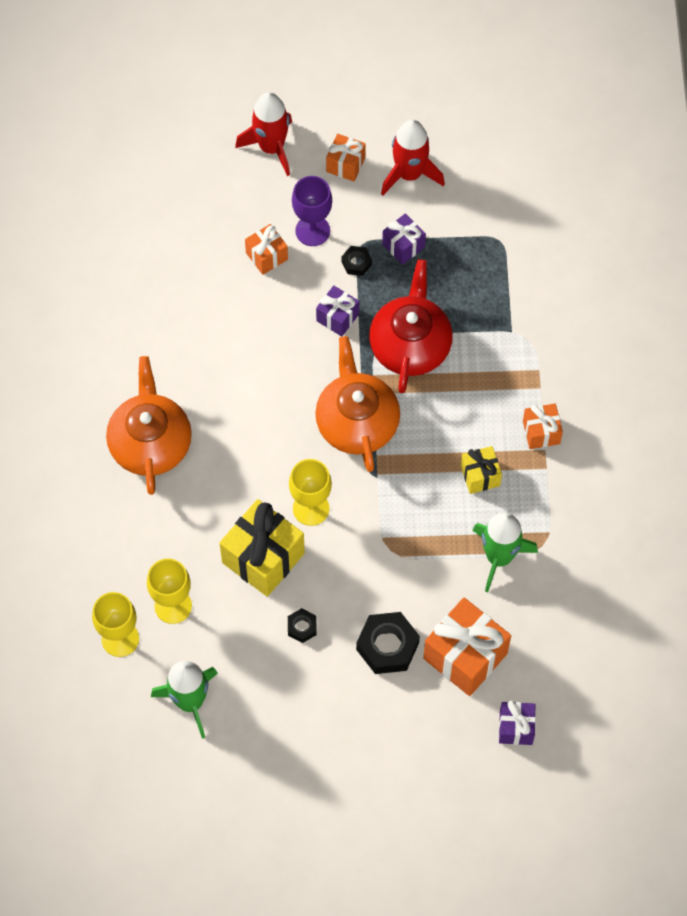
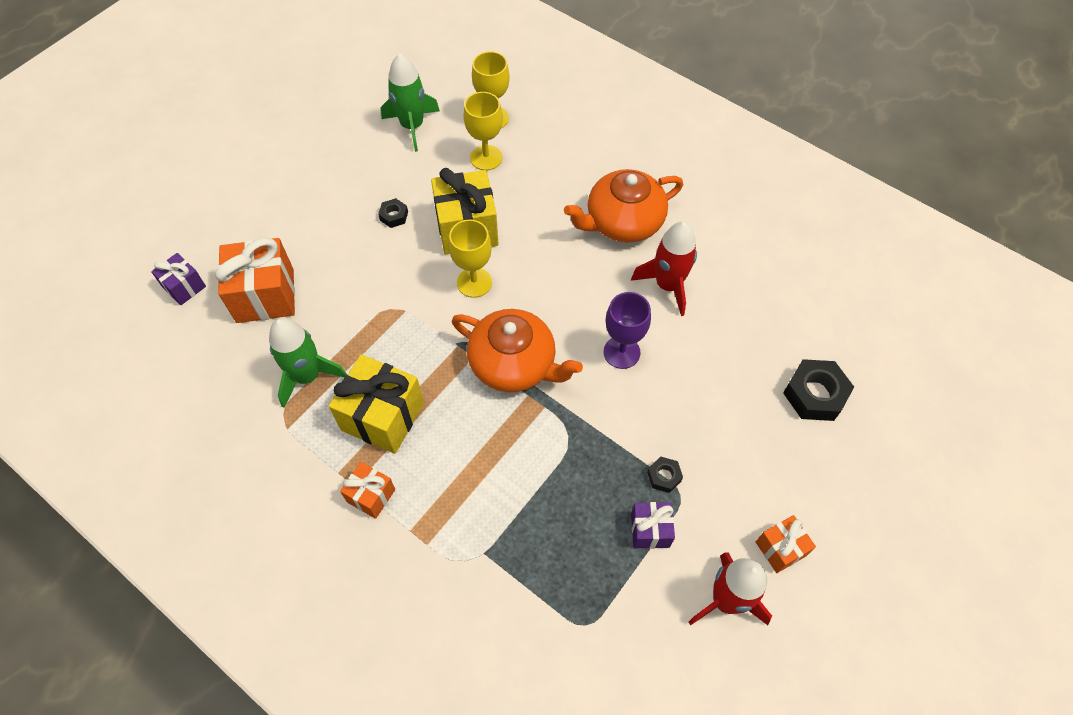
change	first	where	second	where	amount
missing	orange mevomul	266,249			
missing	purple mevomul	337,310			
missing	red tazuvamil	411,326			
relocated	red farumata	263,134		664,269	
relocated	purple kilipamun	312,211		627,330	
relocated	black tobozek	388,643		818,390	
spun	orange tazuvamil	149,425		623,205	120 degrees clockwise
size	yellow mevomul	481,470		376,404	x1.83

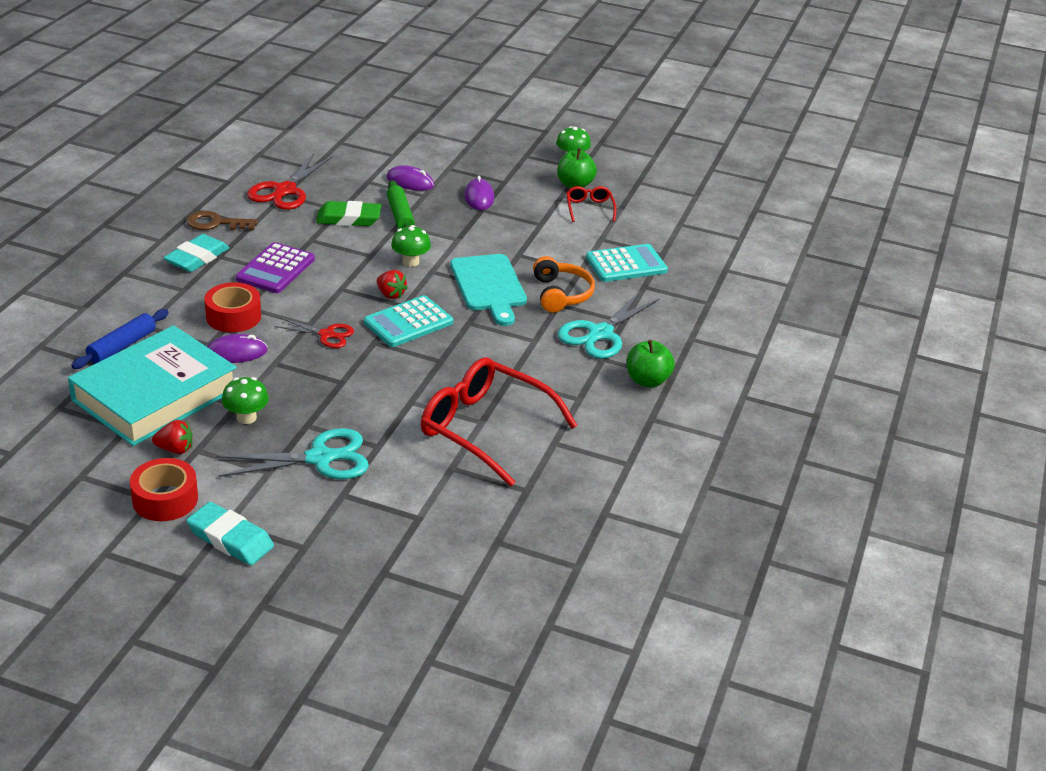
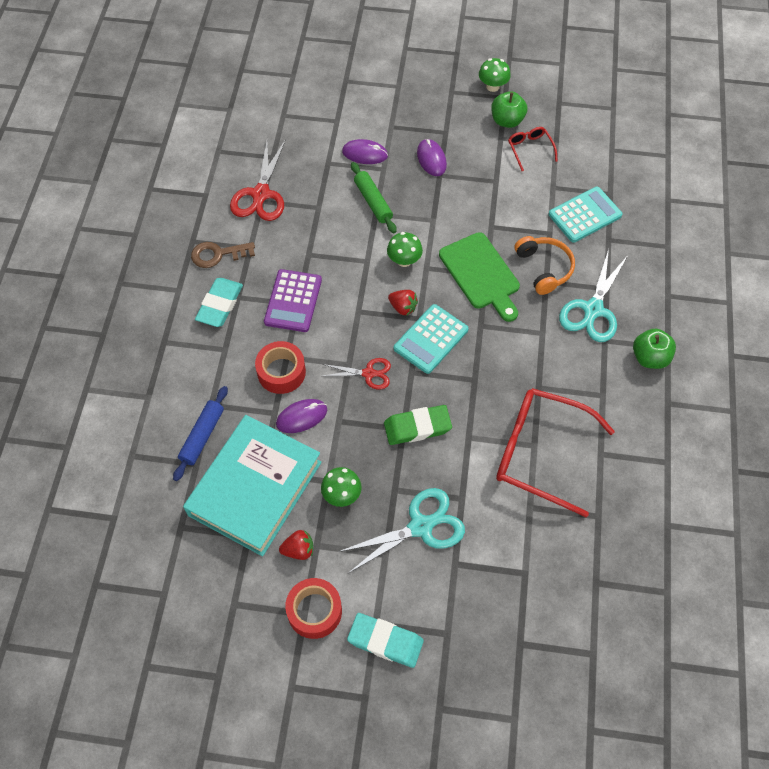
change	first	where	second	where	amount
relocated	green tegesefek	348,213		418,425	
colour	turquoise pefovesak	488,290	green pefovesak	479,277	

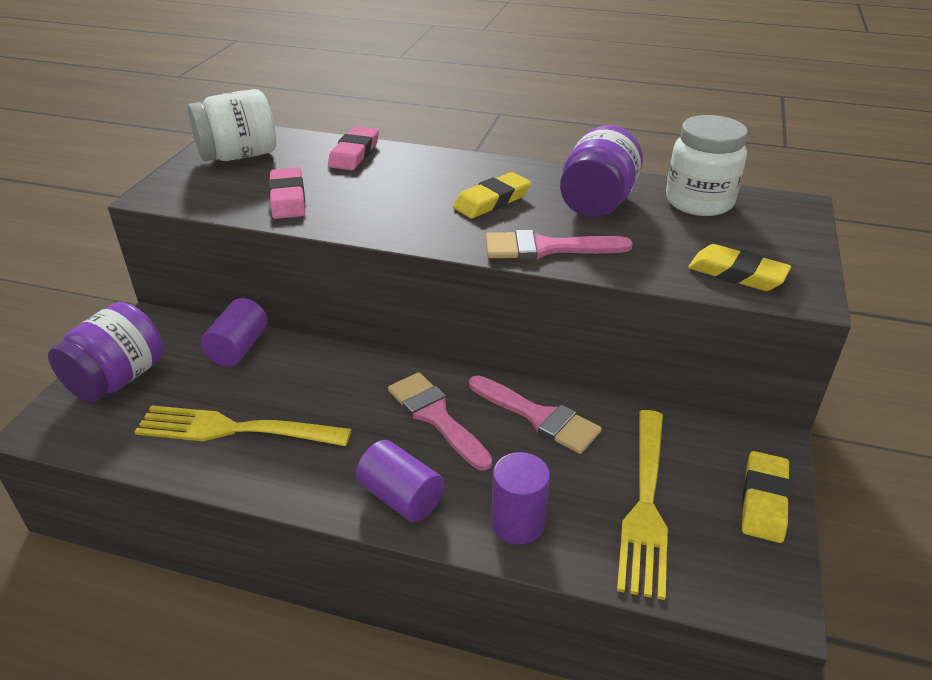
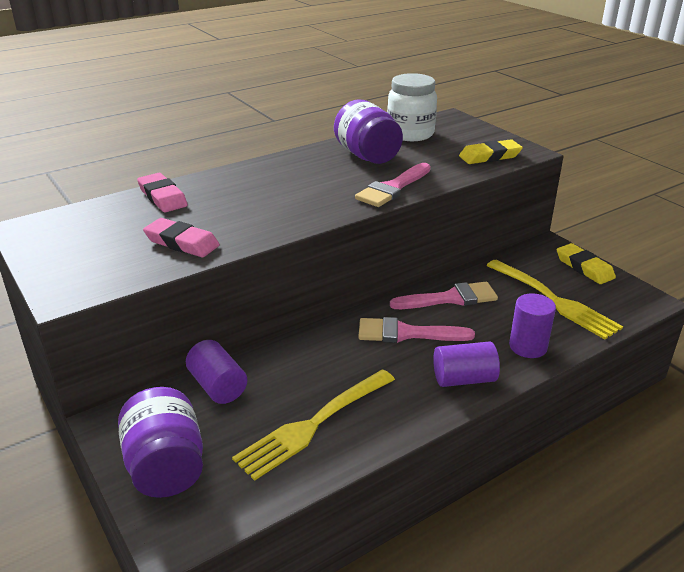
change	first	where	second	where	amount
missing	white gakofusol	232,125			
missing	yellow tegesefek	492,195			

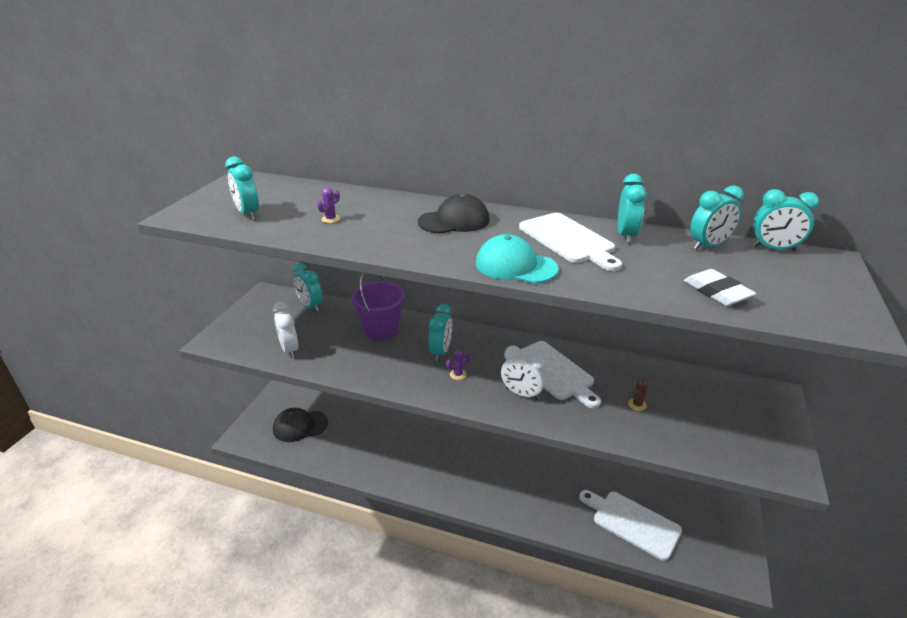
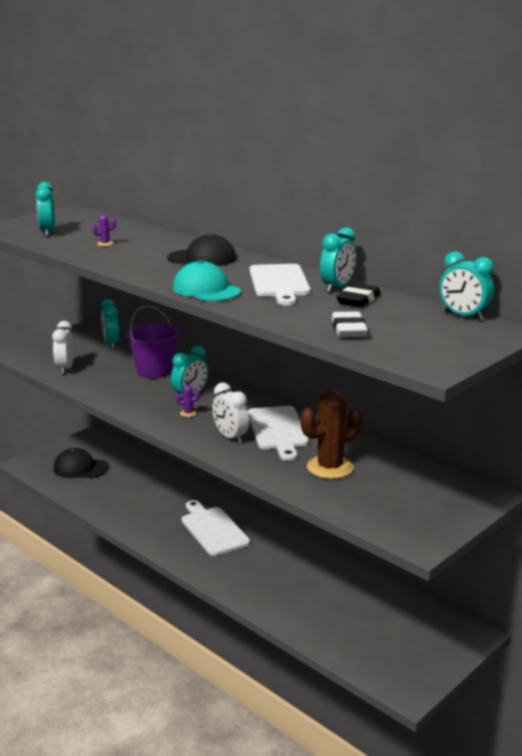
change	first	where	second	where	amount
missing	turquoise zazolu	717,217			
appeared			black tegesefek	358,295	
relocated	white pefovesak	630,525		216,528	
size	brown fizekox	638,395		331,434	x2.45

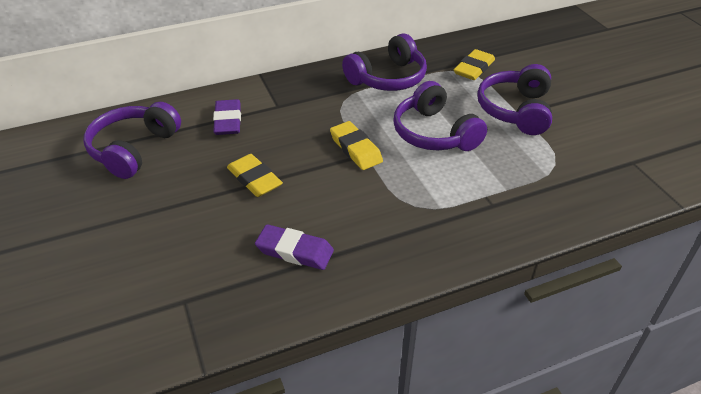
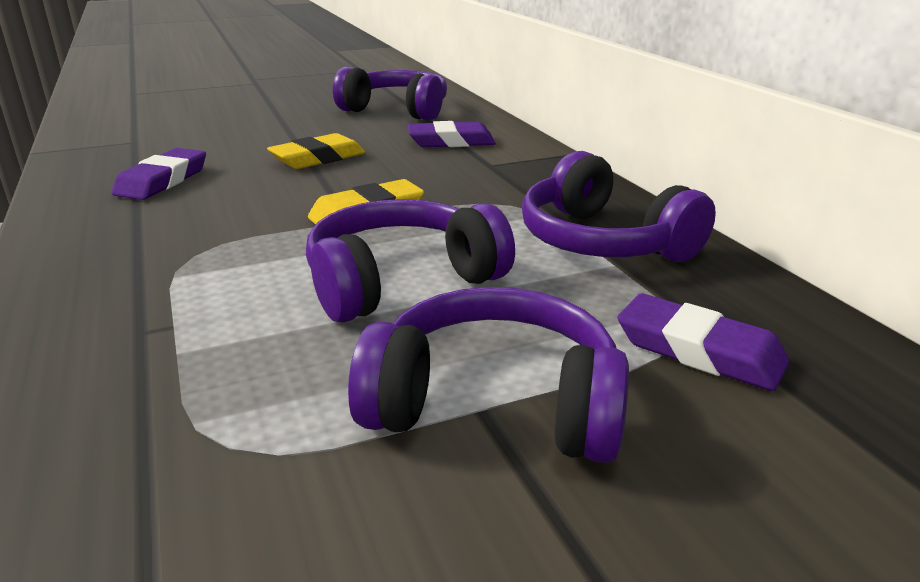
change	first	where	second	where	amount
colour	yellow tegesefek	474,64	purple tegesefek	704,342	

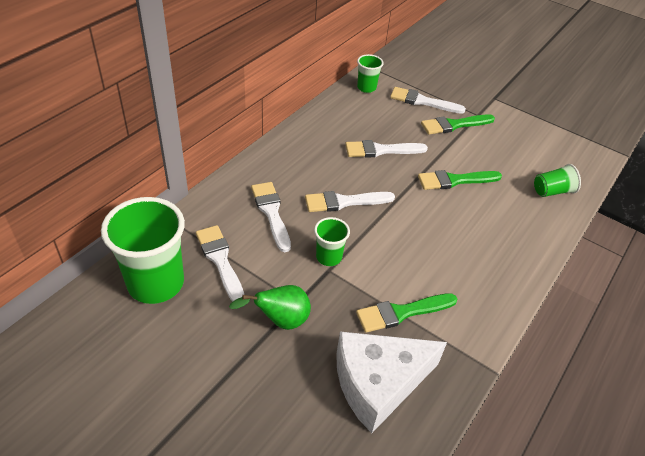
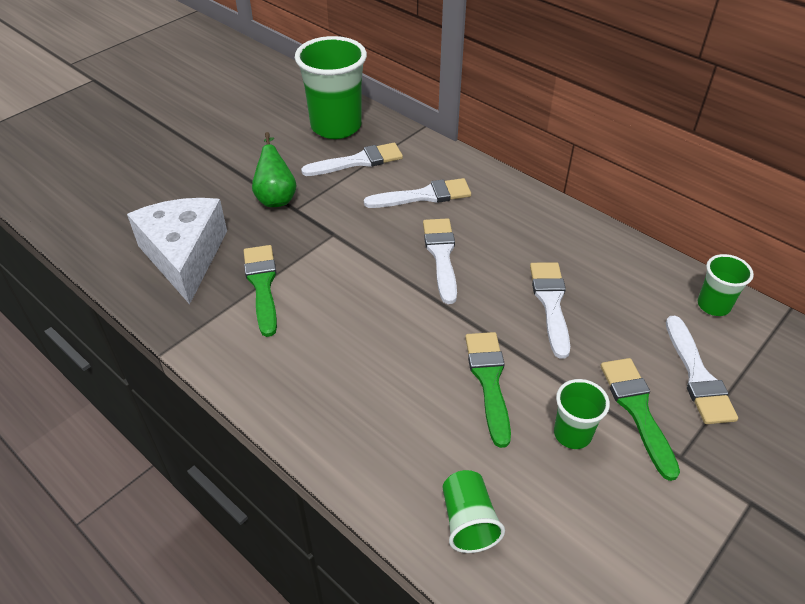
change	first	where	second	where	amount
relocated	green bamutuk	332,241		582,414	
spun	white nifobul	428,100		702,370	150 degrees clockwise

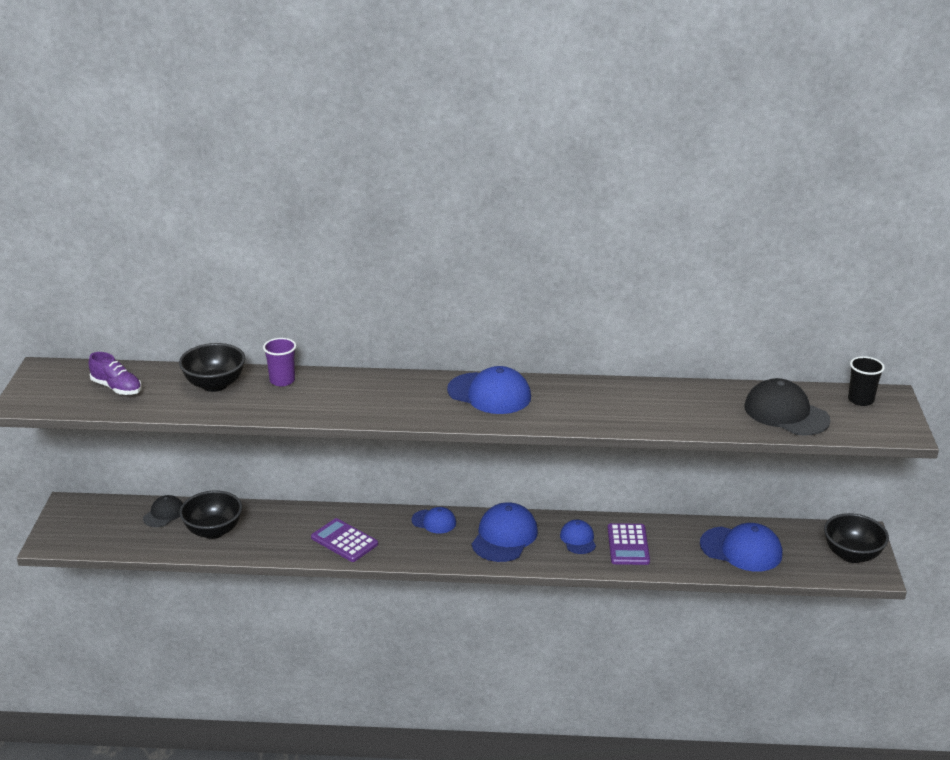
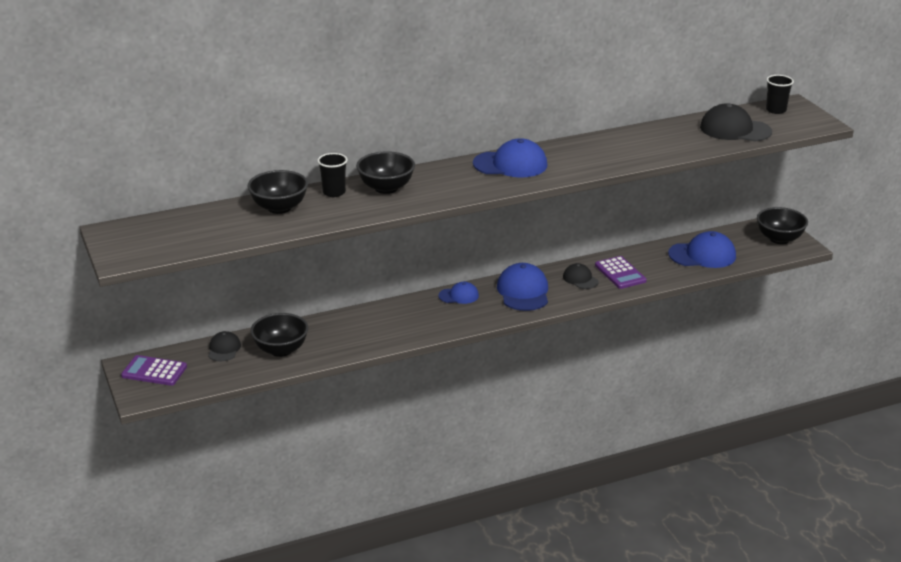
change	first	where	second	where	amount
missing	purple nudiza	115,373			
appeared			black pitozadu	385,172	
relocated	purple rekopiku	344,540		154,370	
colour	purple bamutuk	279,362	black bamutuk	332,175	
colour	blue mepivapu	578,537	black mepivapu	581,276	

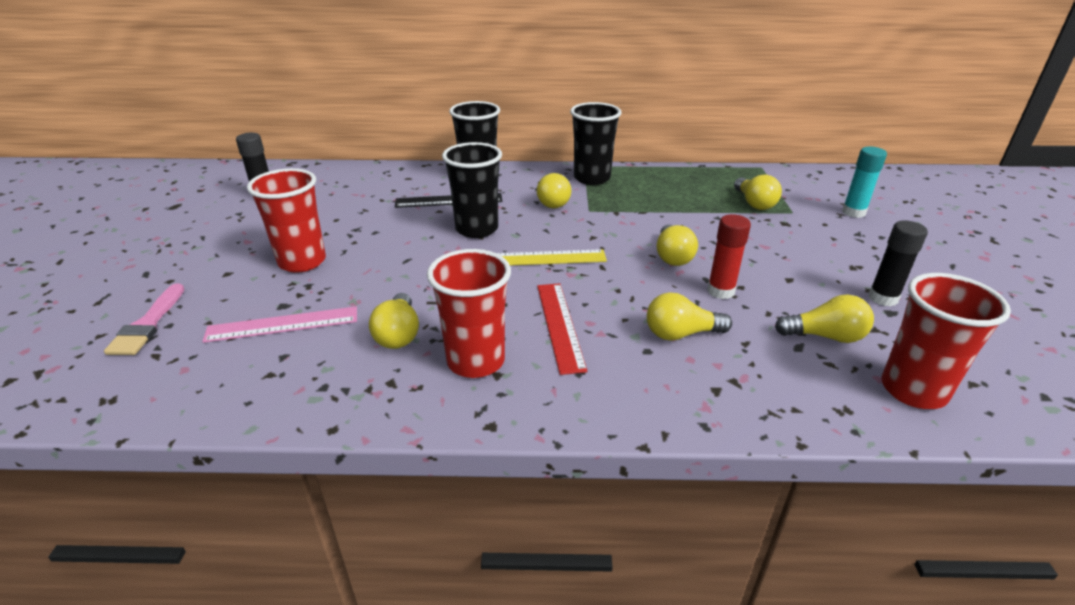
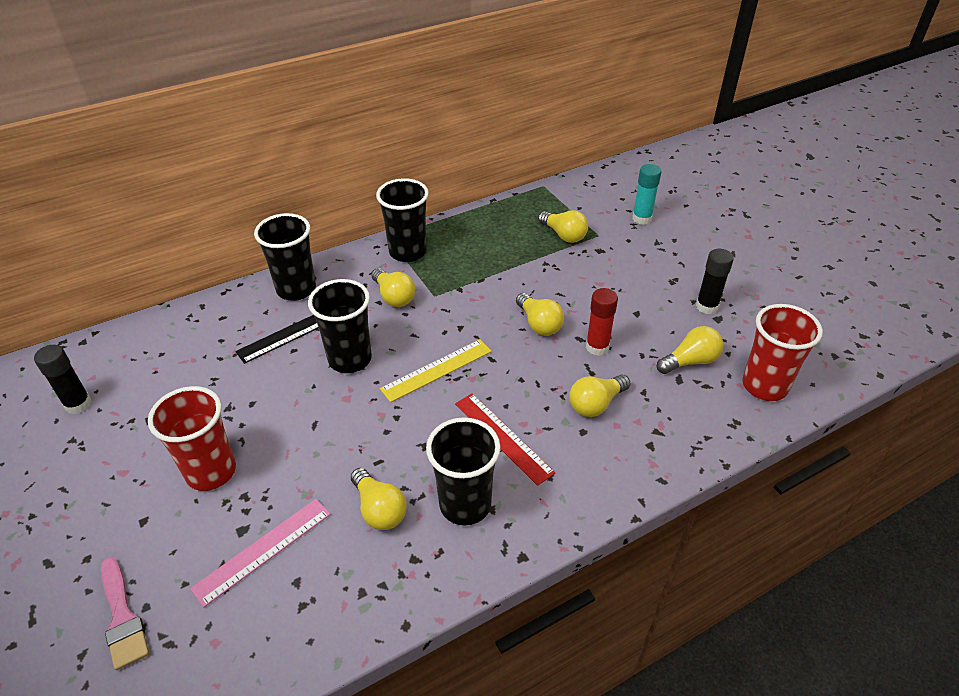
change	first	where	second	where	amount
colour	red bamutuk	469,313	black bamutuk	463,471	

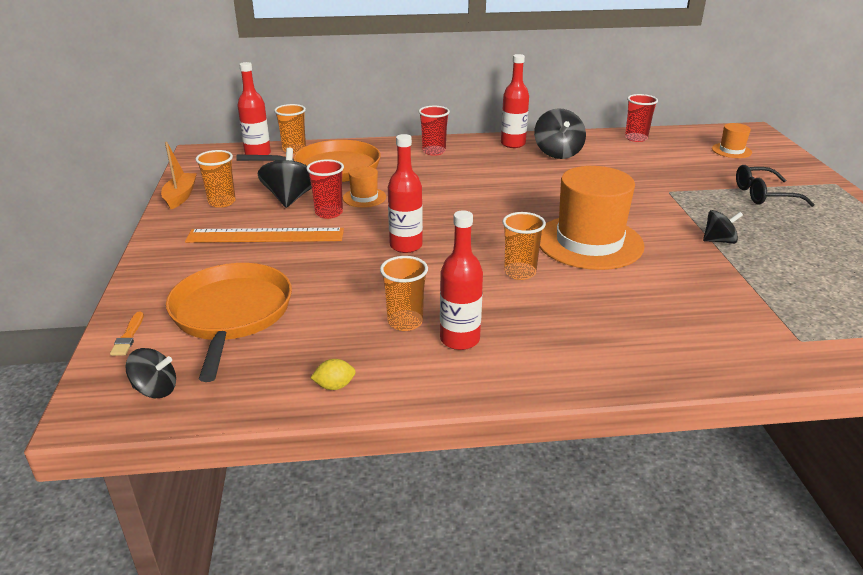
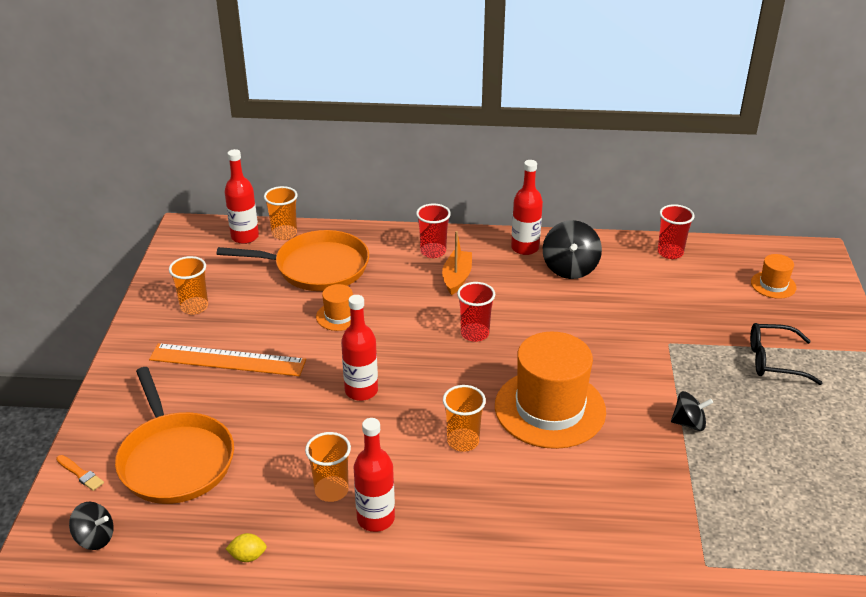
change	first	where	second	where	amount
missing	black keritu	284,178			
relocated	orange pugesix	179,175		457,263	
relocated	red bamutuk	325,189		476,312	
spun	orange nifobul	127,334		80,473	60 degrees counterclockwise
spun	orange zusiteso	229,322		174,435	150 degrees clockwise

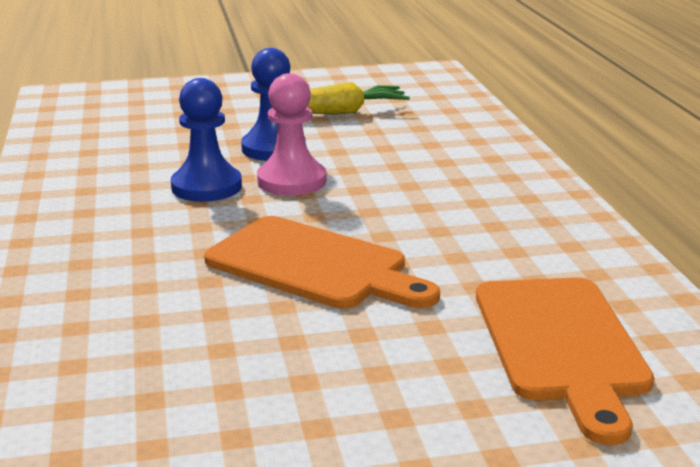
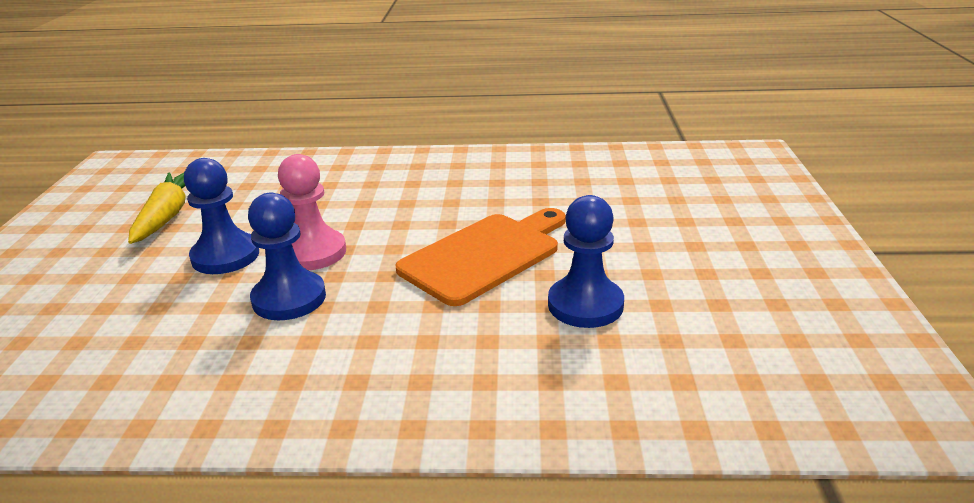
change	first	where	second	where	amount
missing	orange pefovesak	565,361			
appeared			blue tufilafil	586,261	

